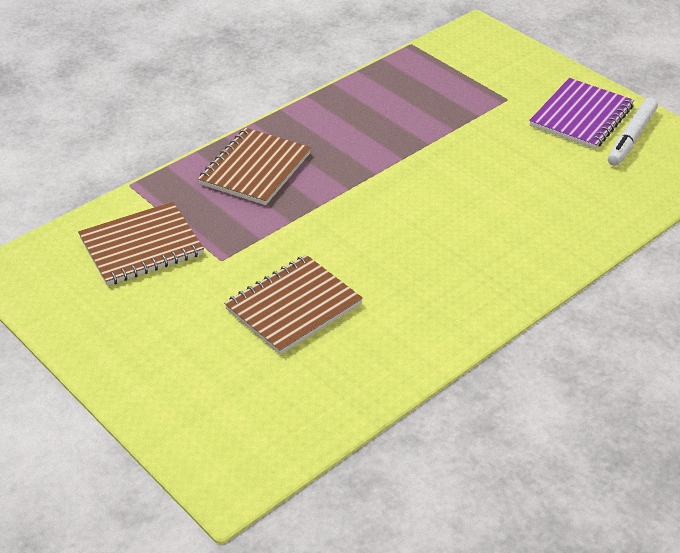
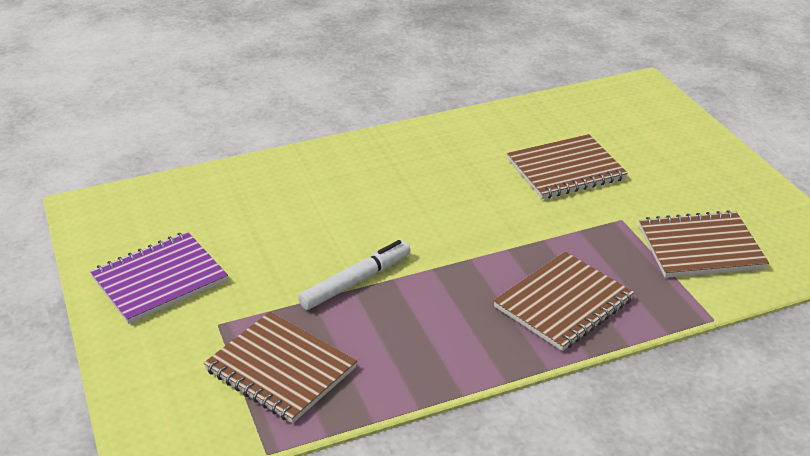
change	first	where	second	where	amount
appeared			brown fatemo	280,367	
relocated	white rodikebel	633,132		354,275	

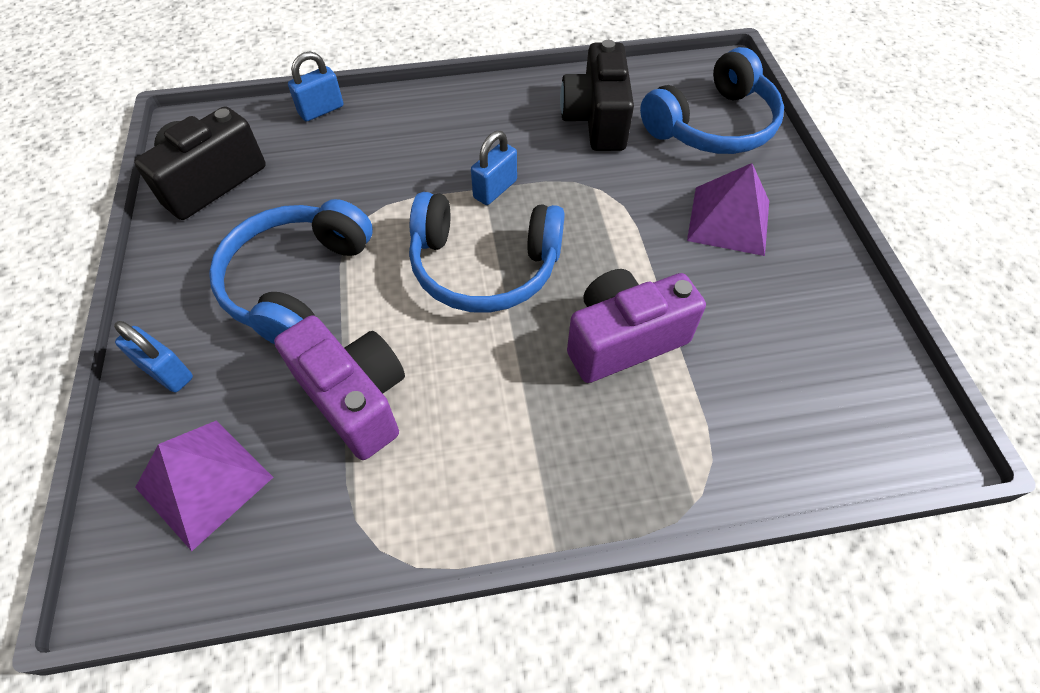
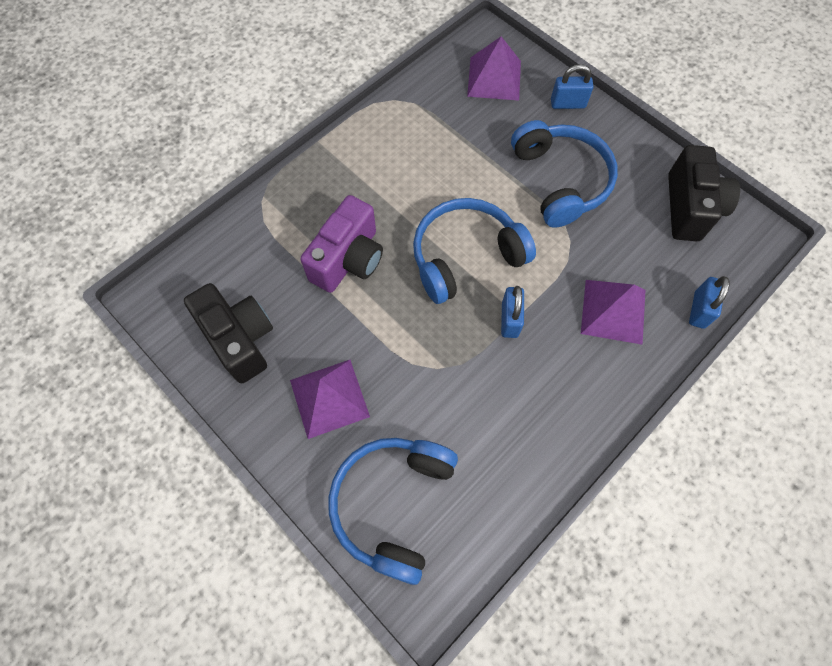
change	first	where	second	where	amount
missing	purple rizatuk	339,387			
appeared			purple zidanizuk	613,312	
relocated	black rizatuk	597,95		228,333	

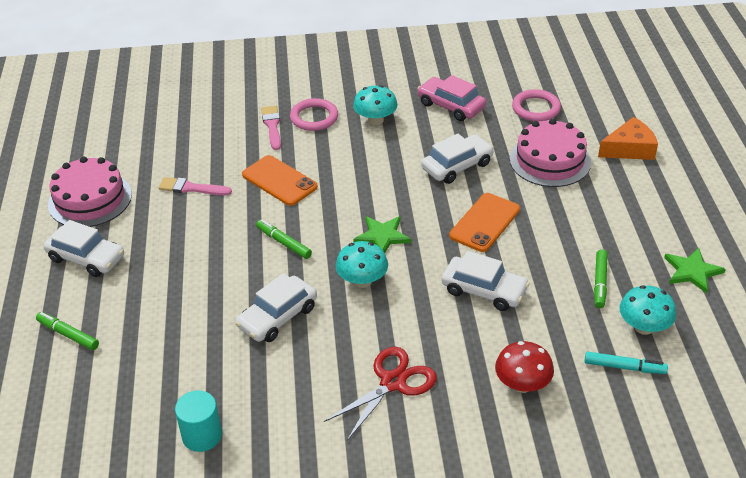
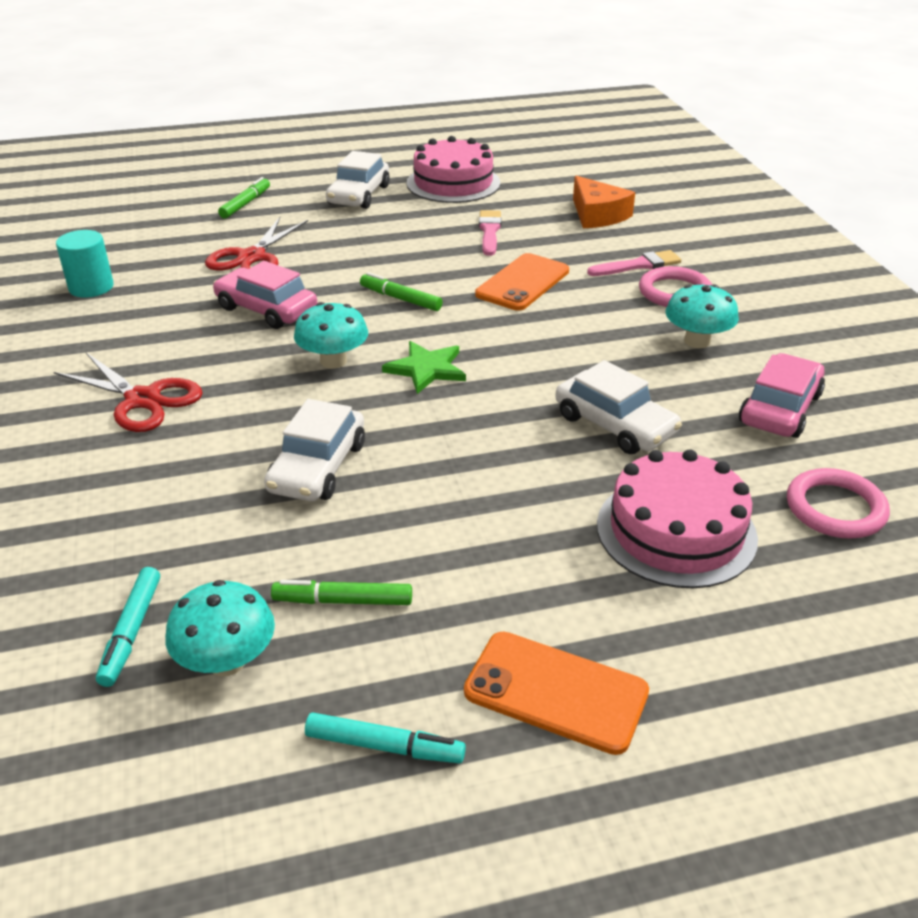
change	first	where	second	where	amount
missing	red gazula	524,367			
appeared			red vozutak	256,243	
relocated	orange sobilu	484,222		556,693	
relocated	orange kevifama	628,138		604,202	
exchanged	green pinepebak	695,270	turquoise rodikebel	385,737	
colour	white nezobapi	276,307	pink nezobapi	265,295	
spun	green rodikebel	284,239		401,291	90 degrees counterclockwise

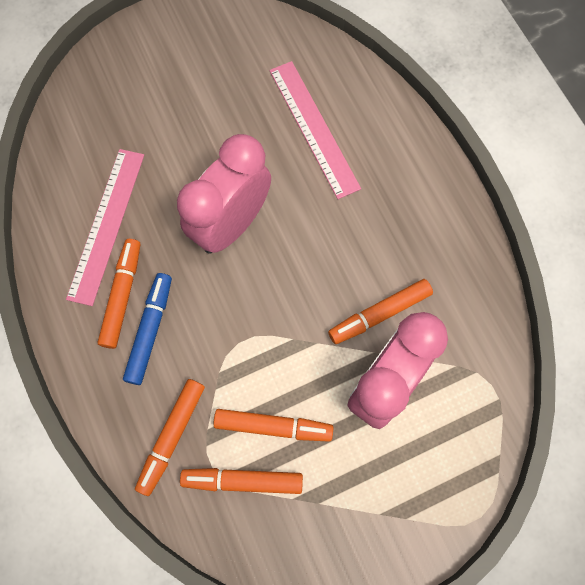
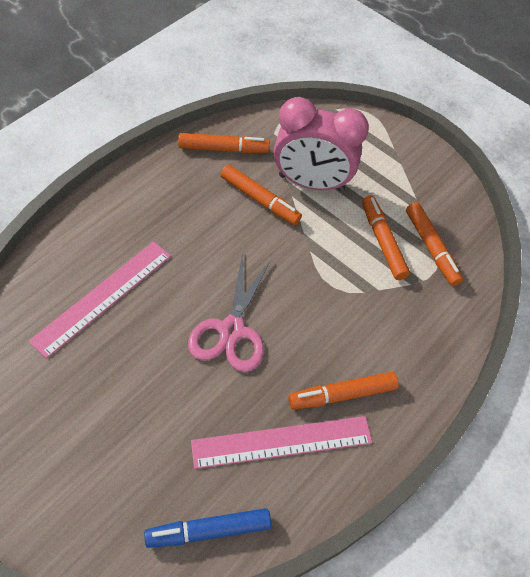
change	first	where	second	where	amount
relocated	blue rodikebel	147,329		207,528	
relocated	orange rodikebel	170,437		224,143	
exchanged	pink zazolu	224,194	pink vozutak	230,312	

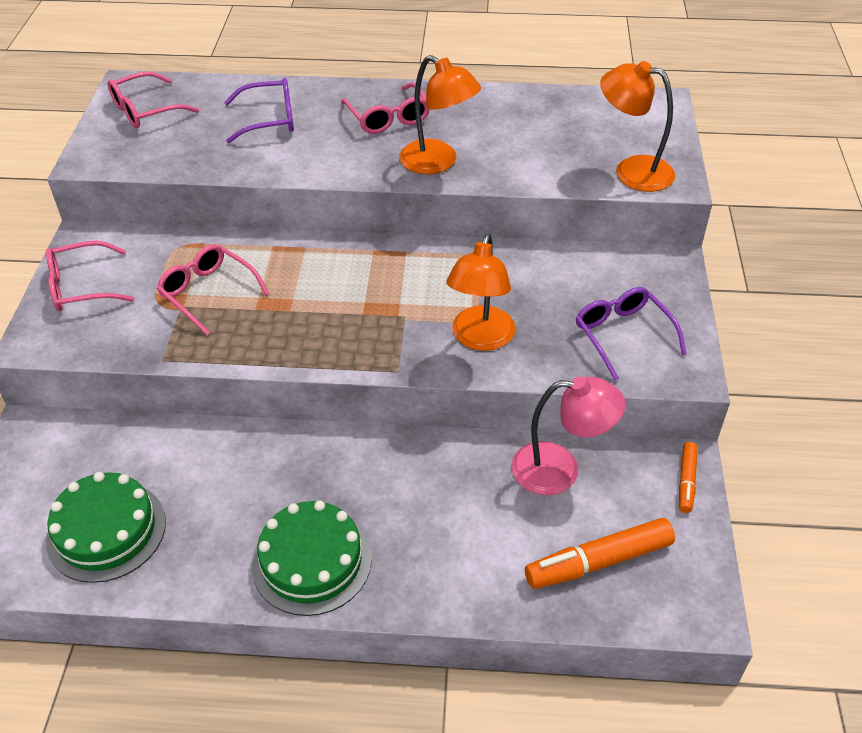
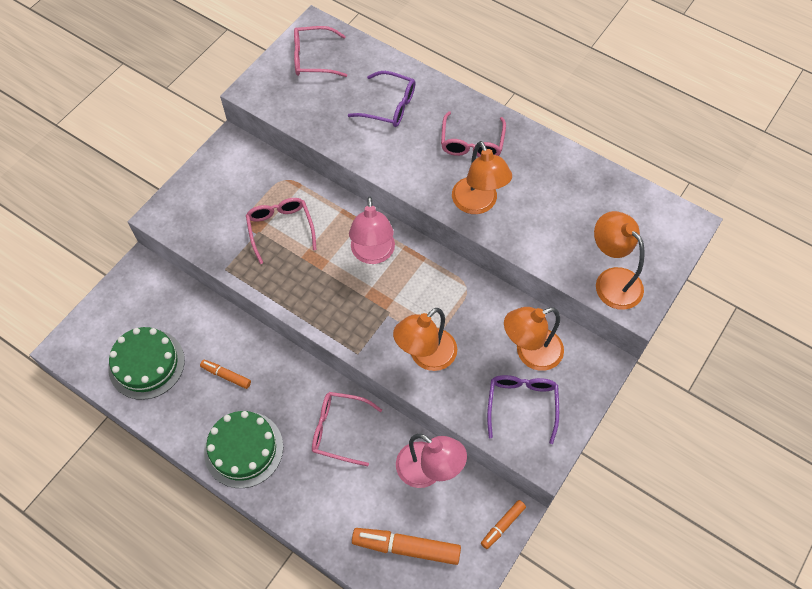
change	first	where	second	where	amount
appeared			orange rodikebel	225,374	
appeared			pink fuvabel	372,230	
appeared			orange fuvabel	534,339	
relocated	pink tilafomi	90,276		347,429	

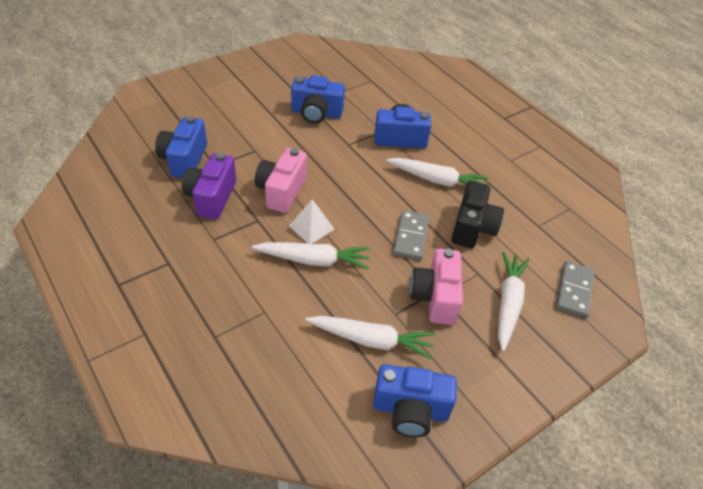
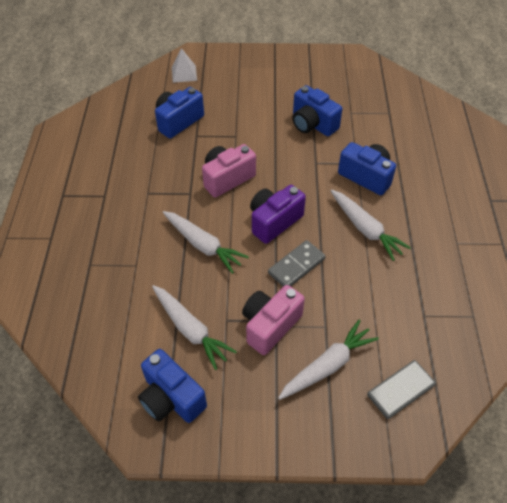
change	first	where	second	where	amount
missing	black rizatuk	478,214			
relocated	purple rizatuk	209,186		278,214	
relocated	white zidanizuk	312,221		184,65	

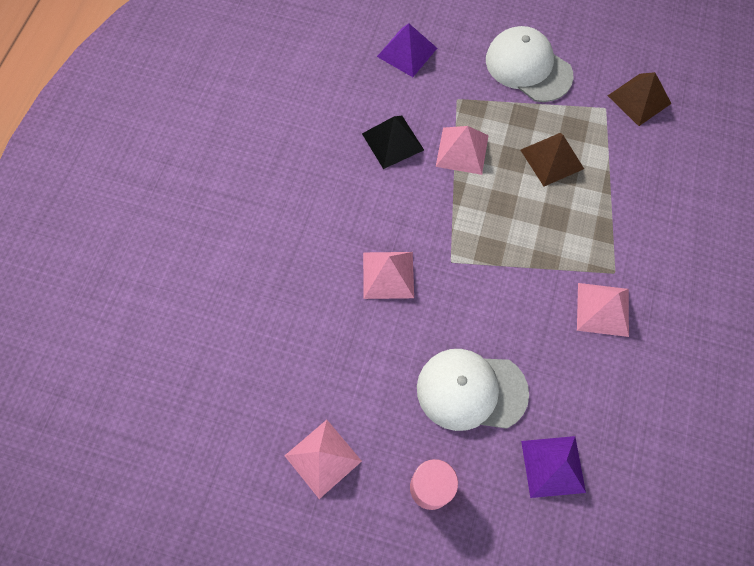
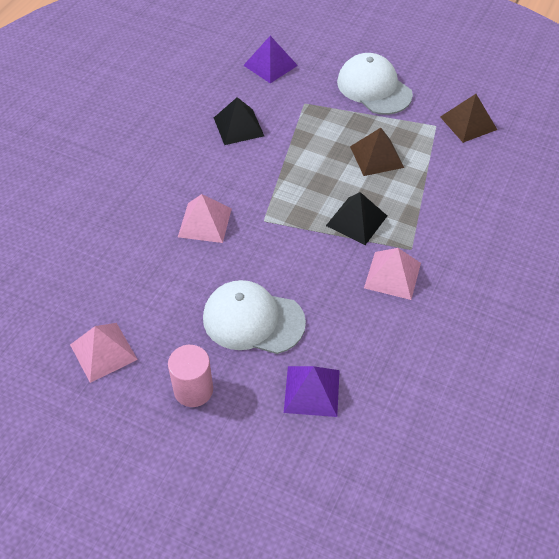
change	first	where	second	where	amount
missing	pink zidanizuk	462,150			
appeared			black zidanizuk	356,218	

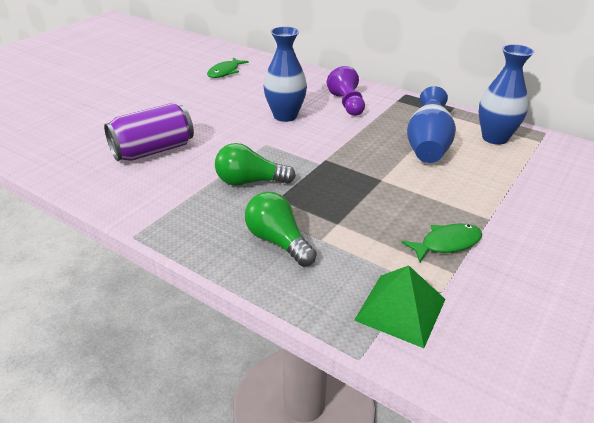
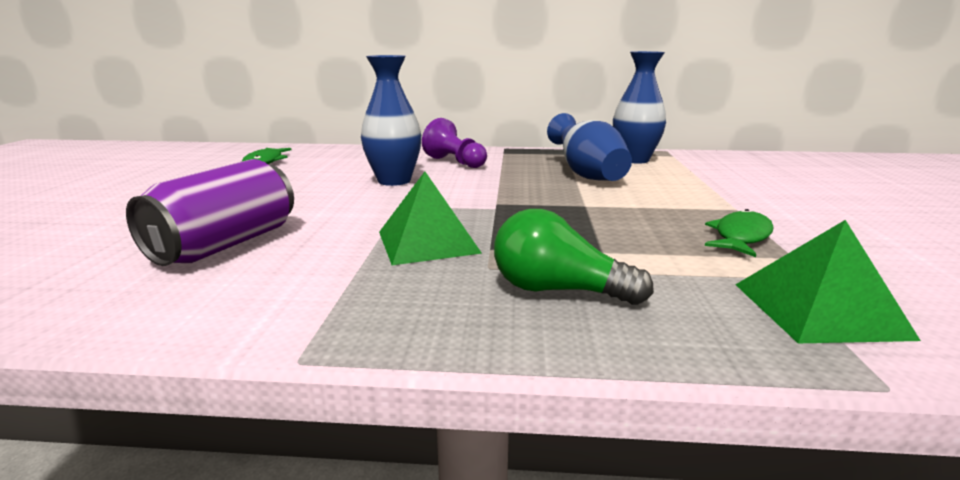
change	first	where	second	where	amount
exchanged	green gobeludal	255,164	green zidanizuk	430,218	

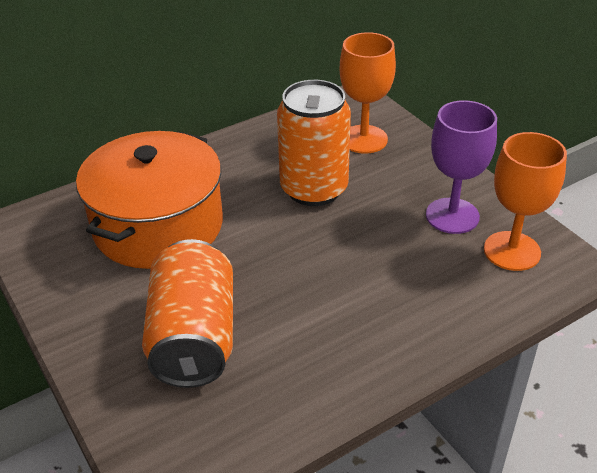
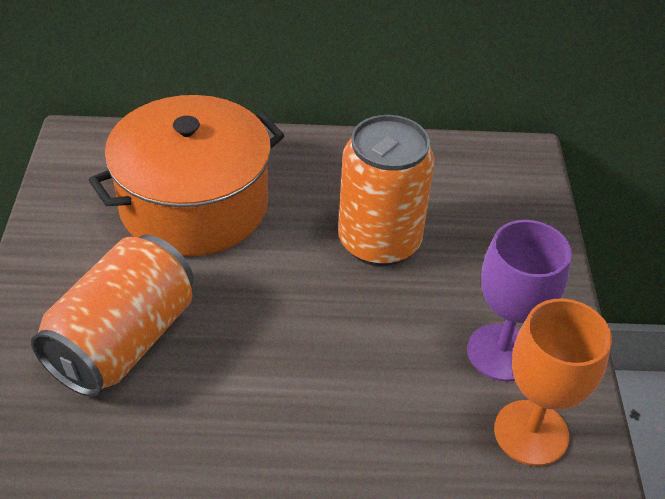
change	first	where	second	where	amount
missing	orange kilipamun	368,93			

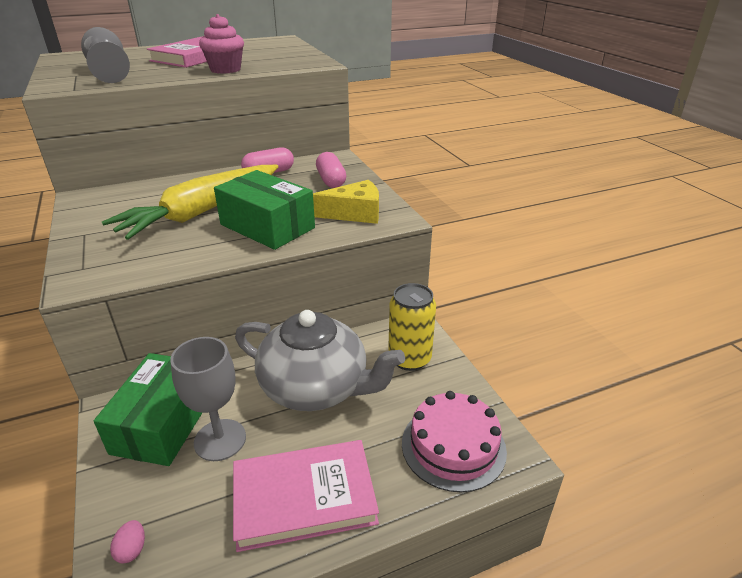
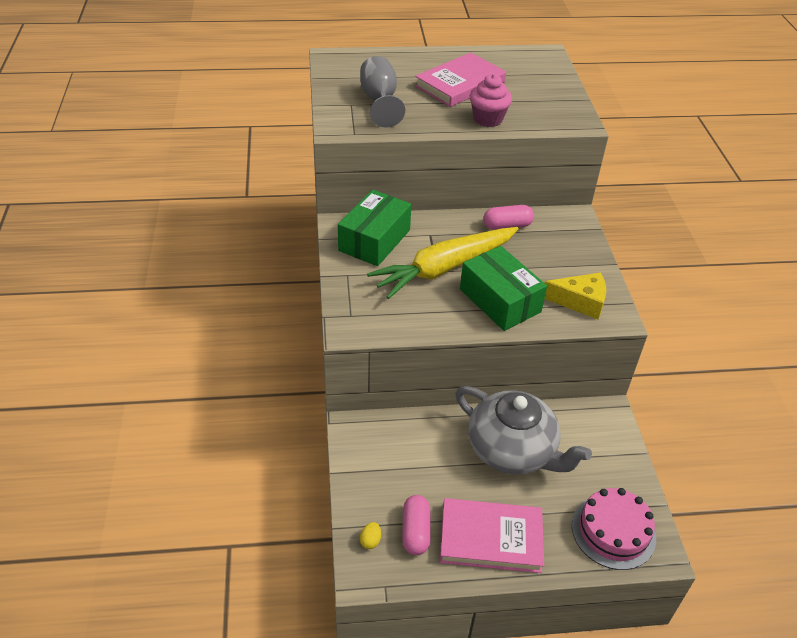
change	first	where	second	where	amount
missing	grey kilipamun	208,399			
missing	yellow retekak	412,327			
relocated	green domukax	148,409		375,227	
relocated	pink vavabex	331,170		416,525	
colour	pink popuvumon	127,541	yellow popuvumon	370,535	

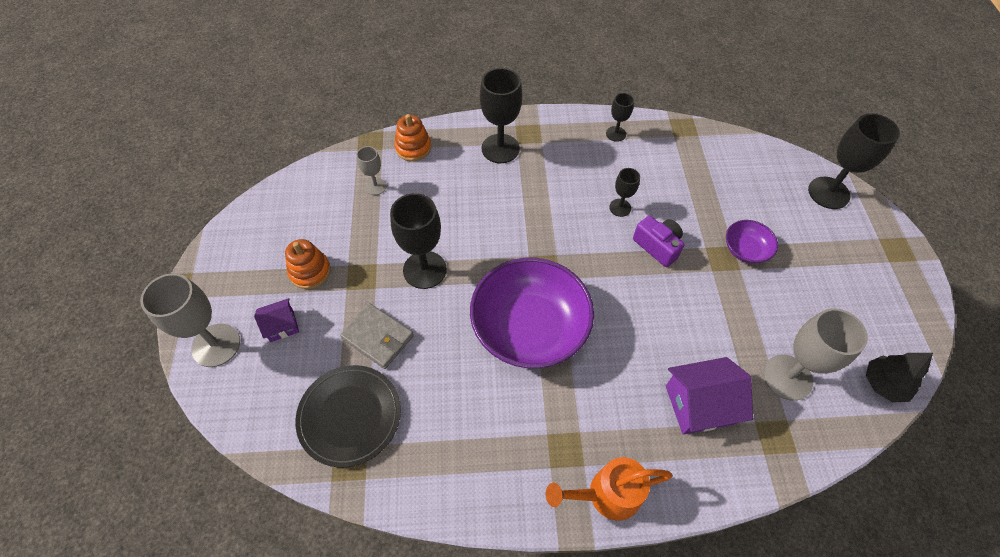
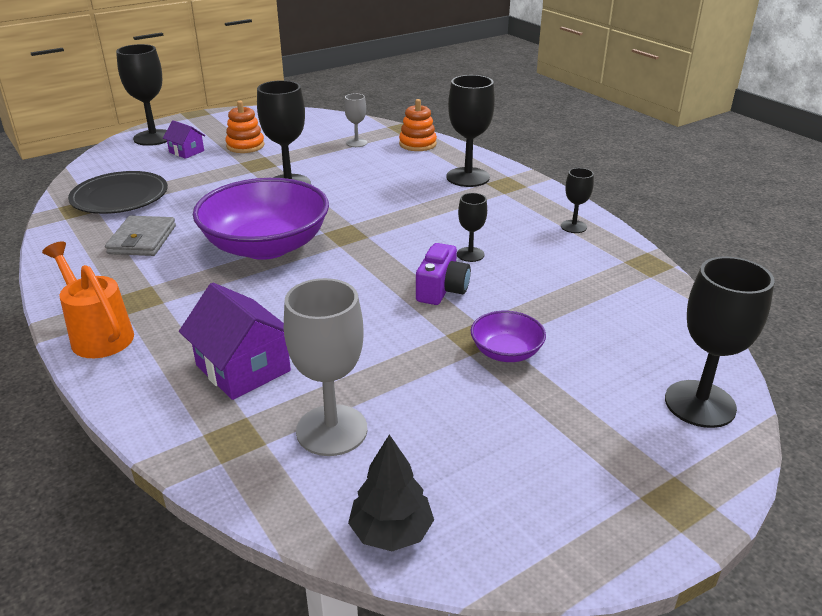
change	first	where	second	where	amount
relocated	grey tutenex	377,336		140,236	
colour	grey kilipamun	190,320	black kilipamun	141,95	

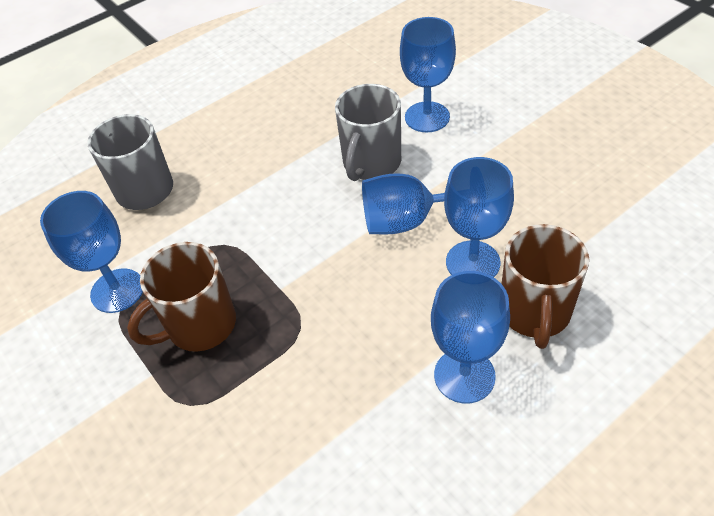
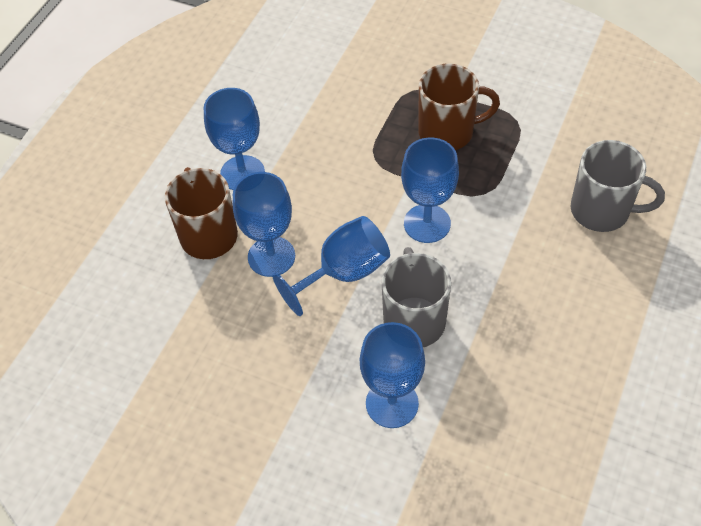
change	first	where	second	where	amount
relocated	blue kilipamun	91,252		430,190	
spun	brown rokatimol	181,297		459,106	60 degrees clockwise

